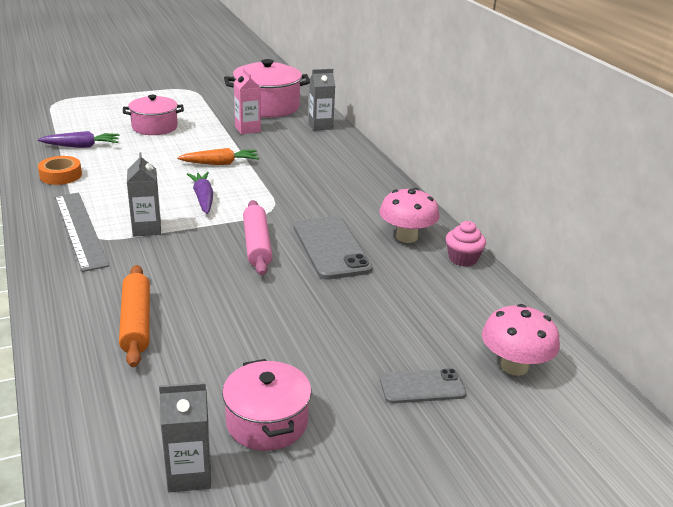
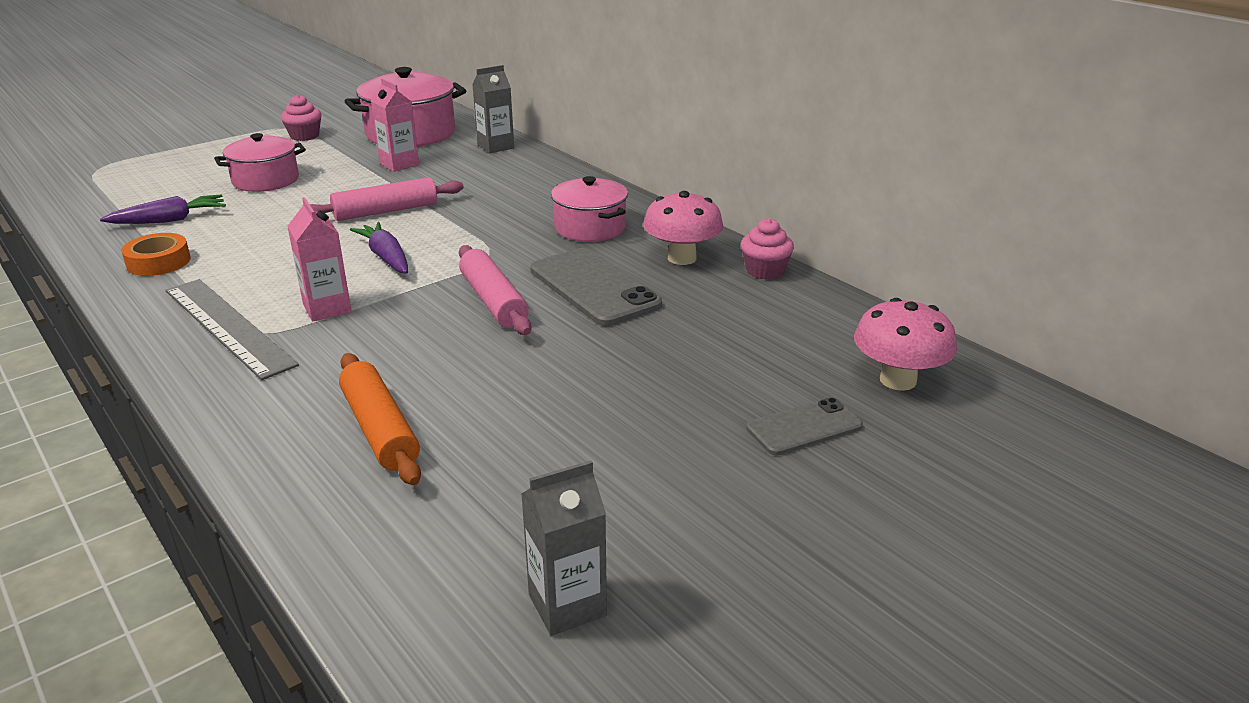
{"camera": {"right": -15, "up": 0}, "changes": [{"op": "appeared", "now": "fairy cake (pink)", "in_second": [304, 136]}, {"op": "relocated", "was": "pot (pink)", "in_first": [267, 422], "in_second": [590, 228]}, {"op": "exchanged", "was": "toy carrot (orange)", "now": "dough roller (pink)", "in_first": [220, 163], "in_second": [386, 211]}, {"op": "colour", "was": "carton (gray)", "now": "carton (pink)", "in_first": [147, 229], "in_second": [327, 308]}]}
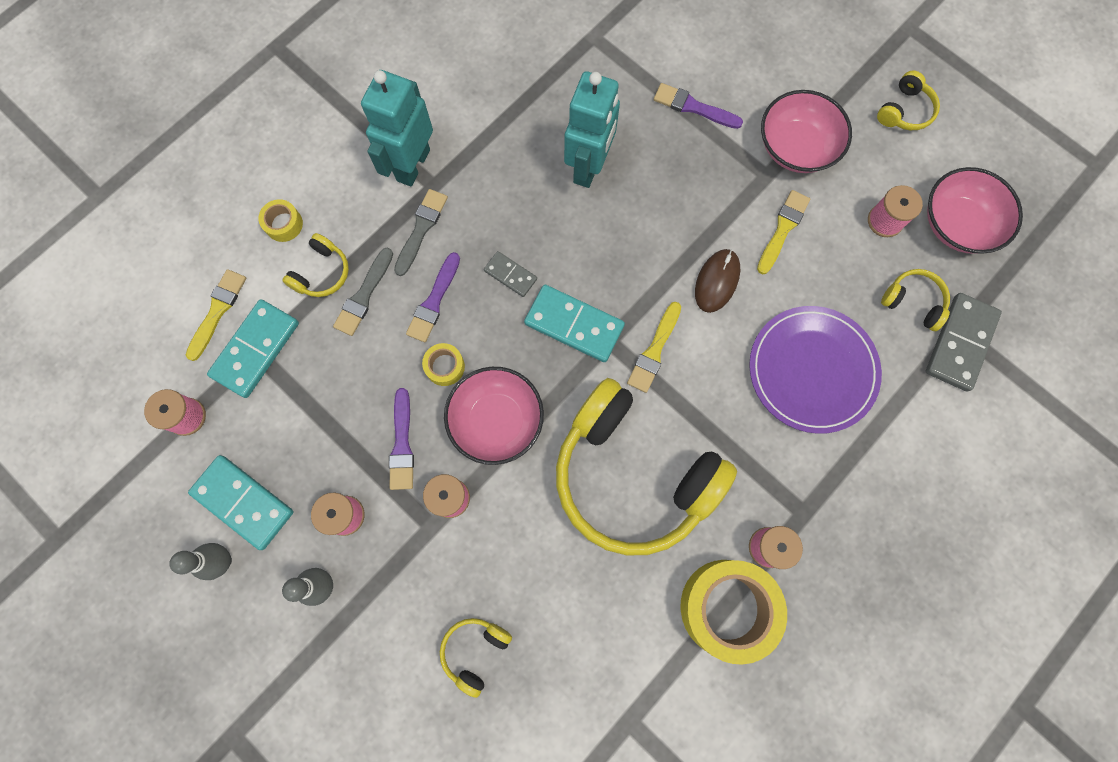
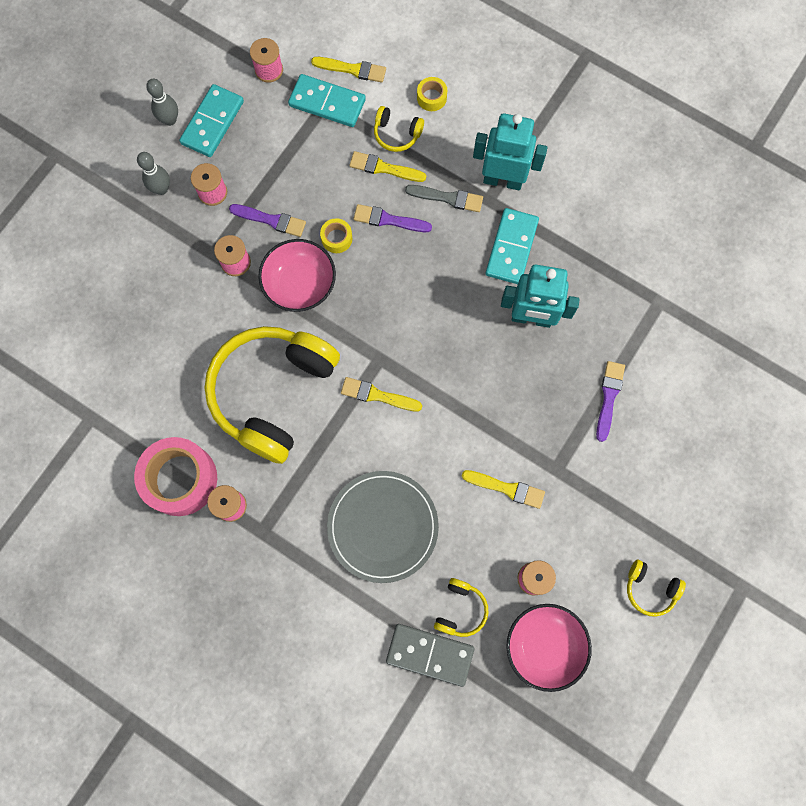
{"camera": {"right": 80, "up": 0}, "changes": [{"op": "missing", "was": "headset (golden)", "in_first": [475, 651]}, {"op": "missing", "was": "domino (gray)", "in_first": [510, 275]}, {"op": "missing", "was": "PC mouse (brown)", "in_first": [717, 281]}, {"op": "missing", "was": "deep dish (pink)", "in_first": [796, 147]}, {"op": "relocated", "was": "domino (teal)", "in_first": [574, 324], "in_second": [511, 248]}, {"op": "colour", "was": "brush (gray)", "now": "brush (golden)", "in_first": [364, 295], "in_second": [384, 168]}, {"op": "colour", "was": "tape (golden)", "now": "tape (pink)", "in_first": [727, 608], "in_second": [180, 479]}, {"op": "colour", "was": "plate (purple)", "now": "plate (gray)", "in_first": [812, 370], "in_second": [383, 526]}, {"op": "spun", "was": "brush (purple)", "in_first": [402, 444], "in_second": [271, 220], "clockwise": -150}]}
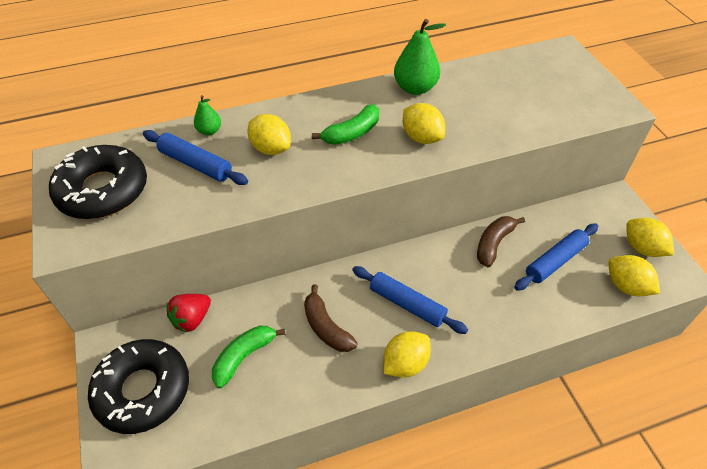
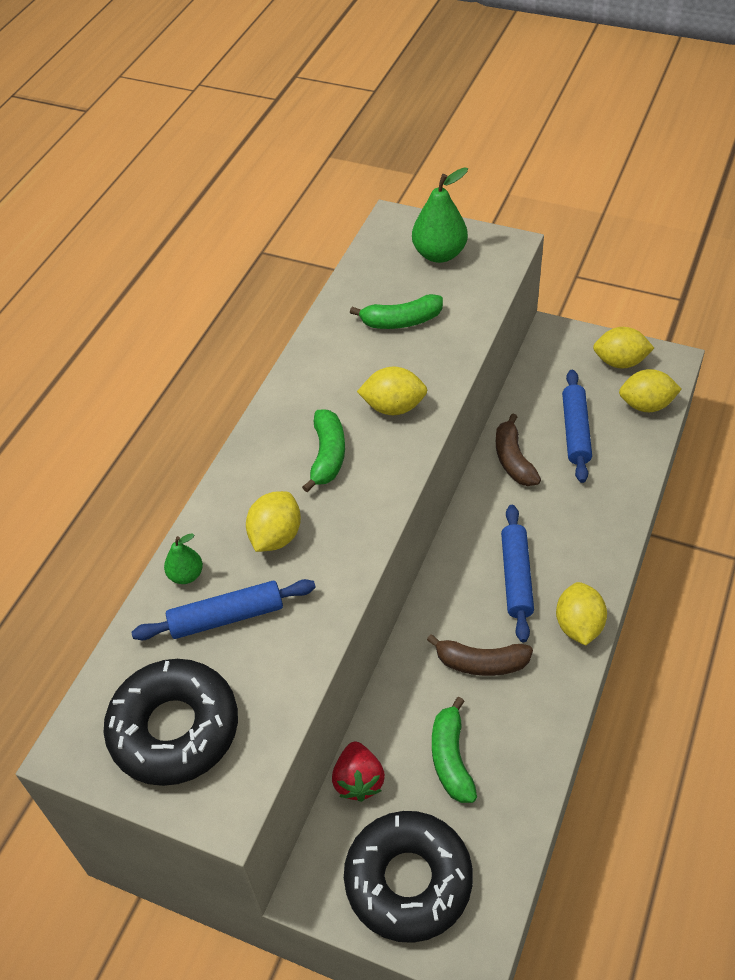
{"camera": {"right": -45, "up": 0}, "changes": [{"op": "appeared", "now": "toy banana (green)", "in_second": [401, 321]}, {"op": "relocated", "was": "pear fruit (green)", "in_first": [415, 88], "in_second": [439, 254]}, {"op": "spun", "was": "toy lemon (golden)", "in_first": [271, 148], "in_second": [276, 536], "clockwise": -60}, {"op": "spun", "was": "dough roller (blue)", "in_first": [407, 304], "in_second": [516, 577], "clockwise": -75}]}
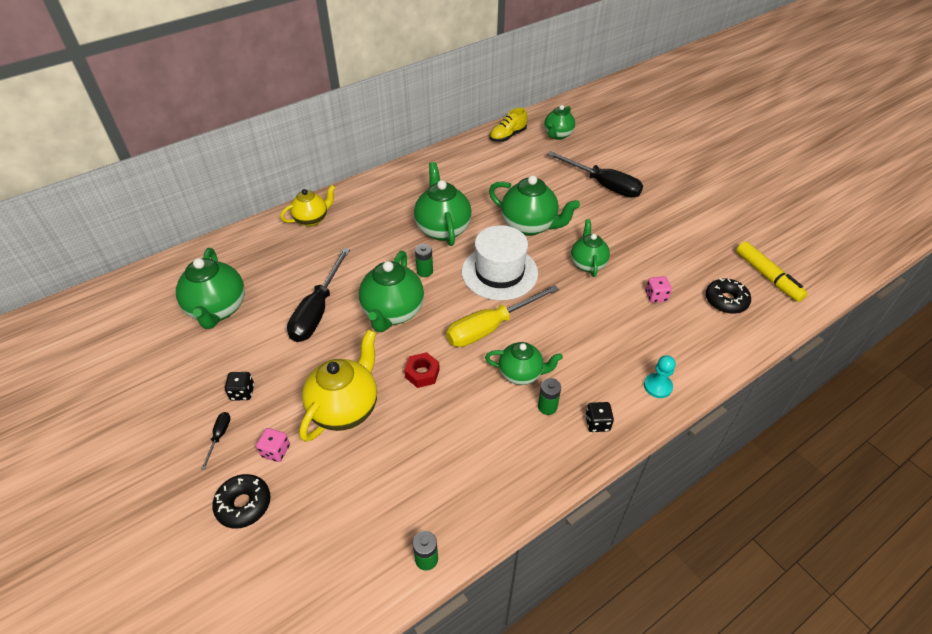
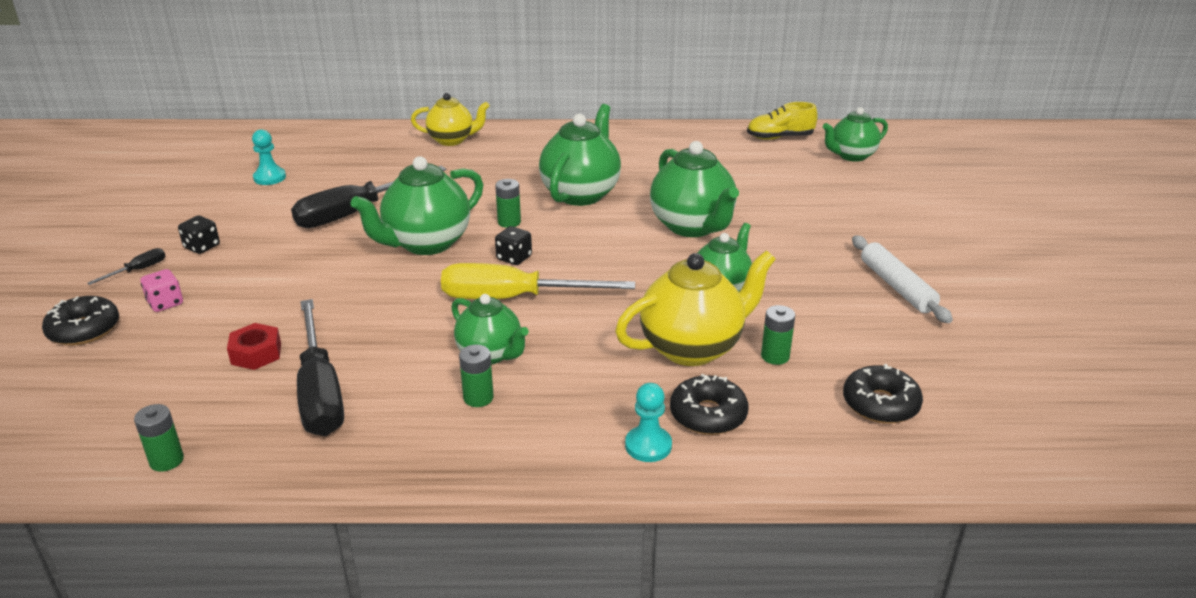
{"camera": {"right": 35, "up": -15}, "changes": [{"op": "missing", "was": "hat (snow-white)", "in_first": [499, 272]}, {"op": "missing", "was": "marker (golden)", "in_first": [767, 276]}, {"op": "appeared", "now": "glazed donut (black)", "in_second": [708, 415]}, {"op": "appeared", "now": "dough roller (snow-white)", "in_second": [897, 286]}, {"op": "relocated", "was": "tea pot (golden)", "in_first": [345, 408], "in_second": [692, 347]}, {"op": "relocated", "was": "nut (red)", "in_first": [422, 373], "in_second": [256, 353]}, {"op": "relocated", "was": "flat screwdriver (black)", "in_first": [603, 185], "in_second": [320, 392]}, {"op": "relocated", "was": "game die (black)", "in_first": [597, 423], "in_second": [514, 258]}, {"op": "exchanged", "was": "tea pot (green)", "now": "pawn (teal)", "in_first": [218, 310], "in_second": [269, 177]}, {"op": "exchanged", "was": "game die (pink)", "now": "battery (green)", "in_first": [656, 296], "in_second": [775, 356]}]}
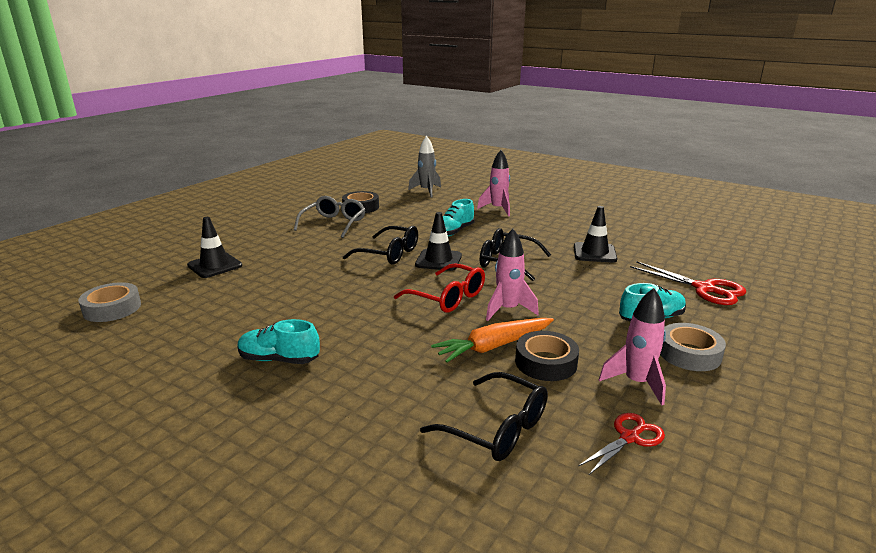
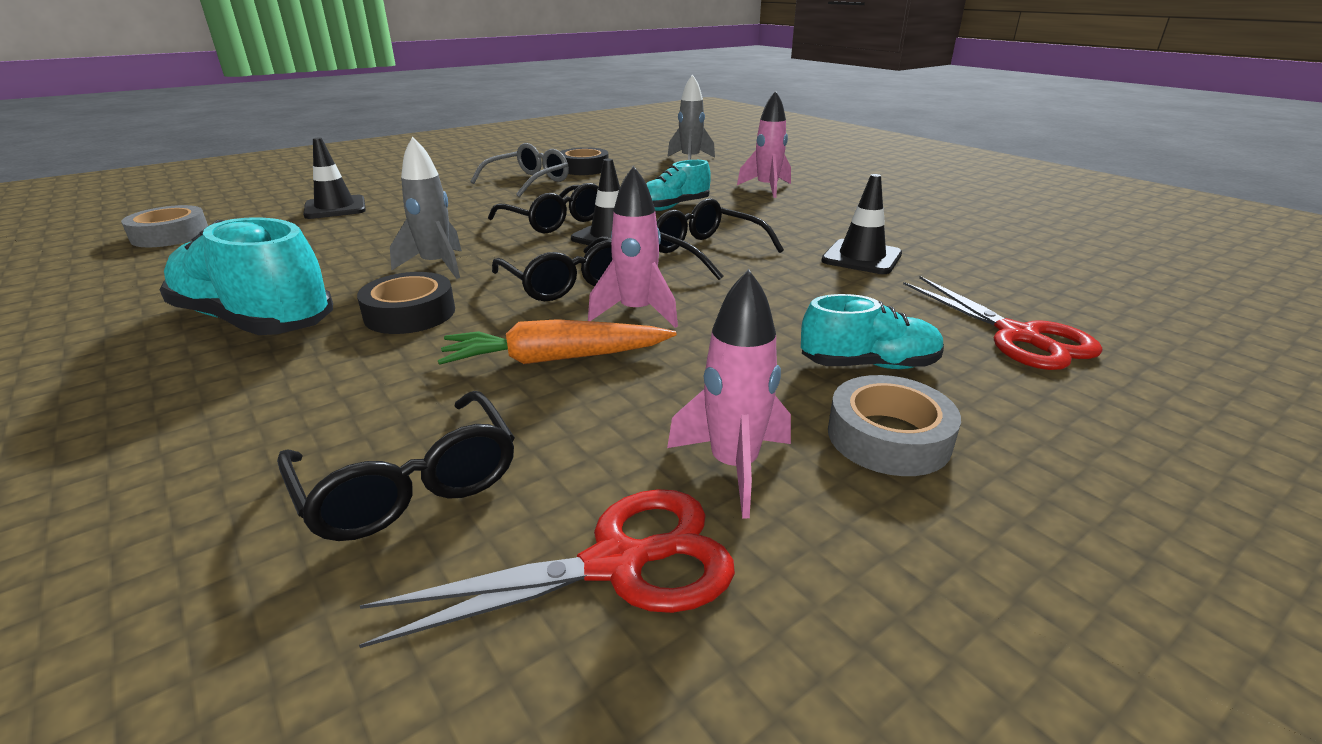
{"camera": {"right": 20, "up": 5}, "changes": [{"op": "appeared", "now": "spaceship (gray)", "in_second": [437, 266]}, {"op": "relocated", "was": "tape (black)", "in_first": [546, 362], "in_second": [410, 313]}, {"op": "colour", "was": "eyeglasses (red)", "now": "eyeglasses (black)", "in_first": [447, 297], "in_second": [567, 283]}, {"op": "size", "was": "sneaker (teal)", "in_first": [279, 359], "in_second": [256, 321], "ratio": 1.69}, {"op": "size", "was": "pair of scissors (red)", "in_first": [629, 437], "in_second": [617, 564], "ratio": 1.56}]}
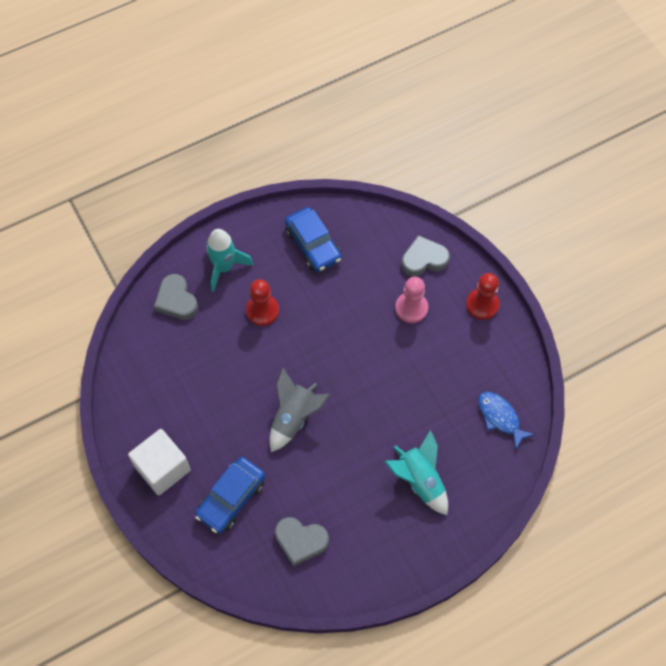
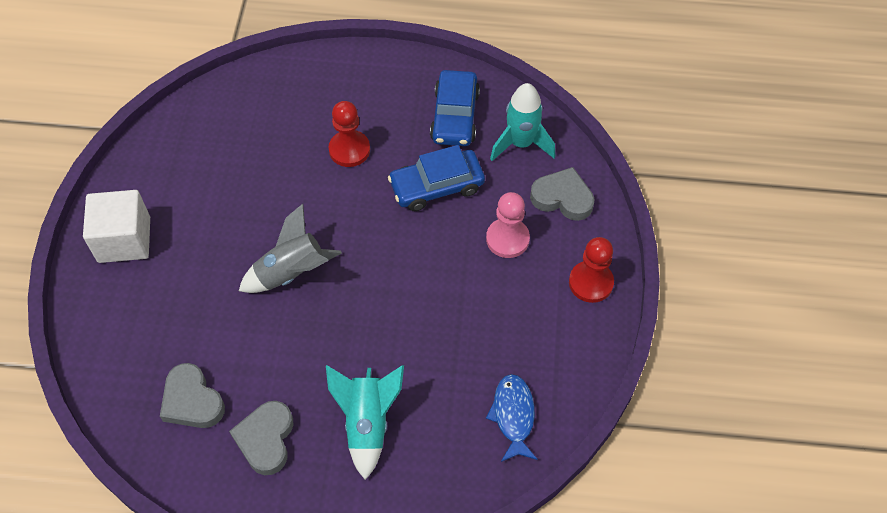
{"camera": {"right": 35, "up": -5}, "changes": [{"op": "relocated", "was": "heart (gray)", "in_first": [176, 300], "in_second": [266, 439]}, {"op": "relocated", "was": "automobile (blue)", "in_first": [231, 498], "in_second": [436, 186]}, {"op": "relocated", "was": "spaceship (teal)", "in_first": [224, 267], "in_second": [521, 143]}]}
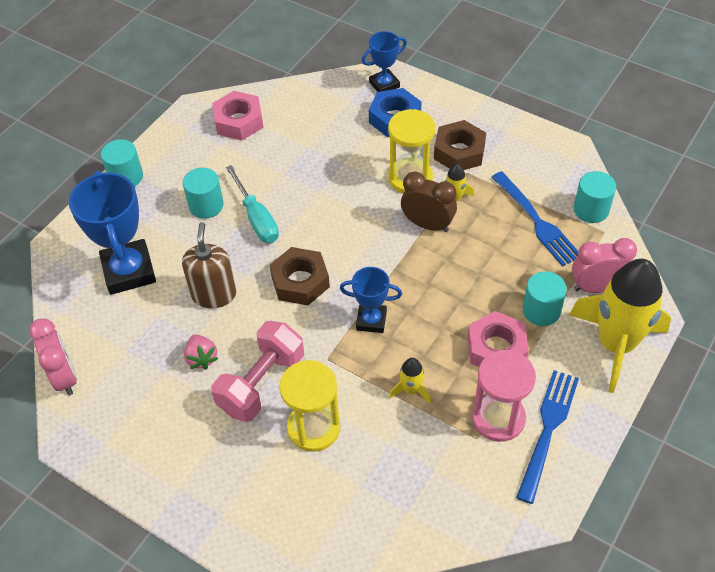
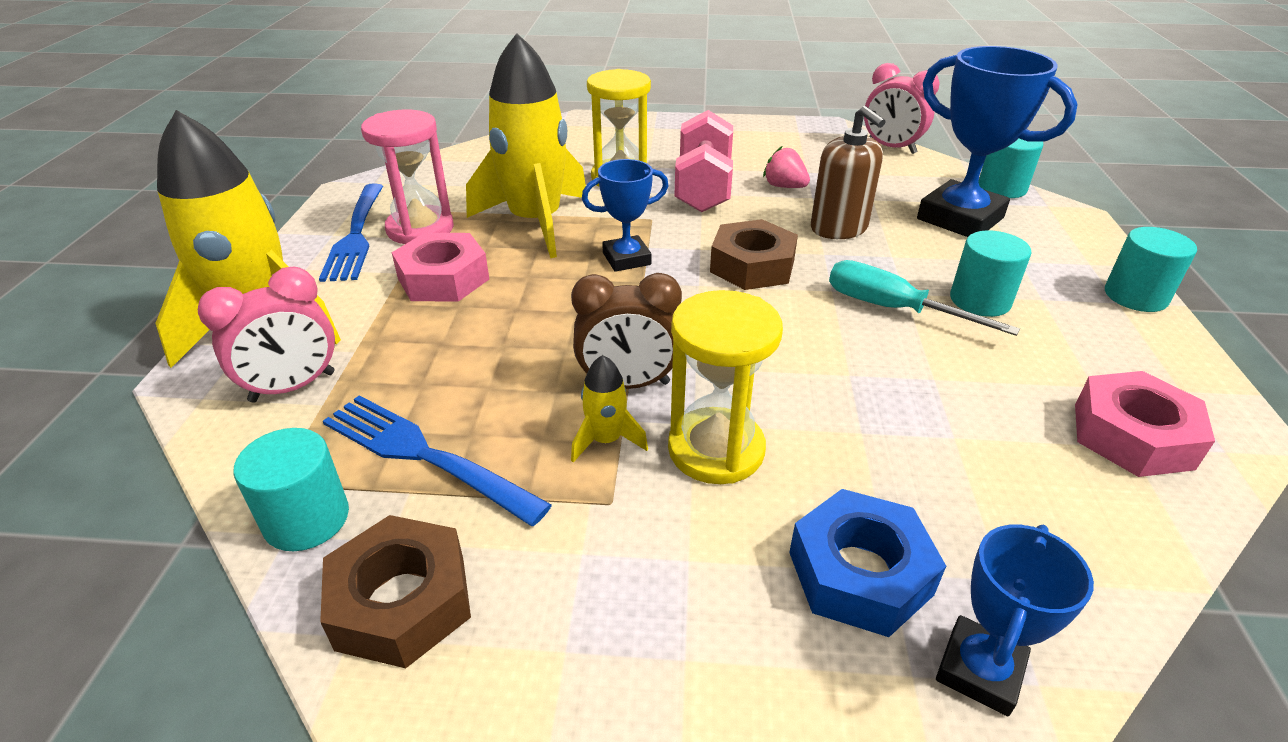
{"camera": {"right": 150, "up": -15}, "changes": [{"op": "relocated", "was": "nut (brown)", "in_first": [459, 152], "in_second": [402, 601]}, {"op": "relocated", "was": "cylinder shape (teal)", "in_first": [541, 310], "in_second": [1002, 188]}, {"op": "size", "was": "spaceship (golden)", "in_first": [411, 390], "in_second": [535, 222], "ratio": 2.42}]}
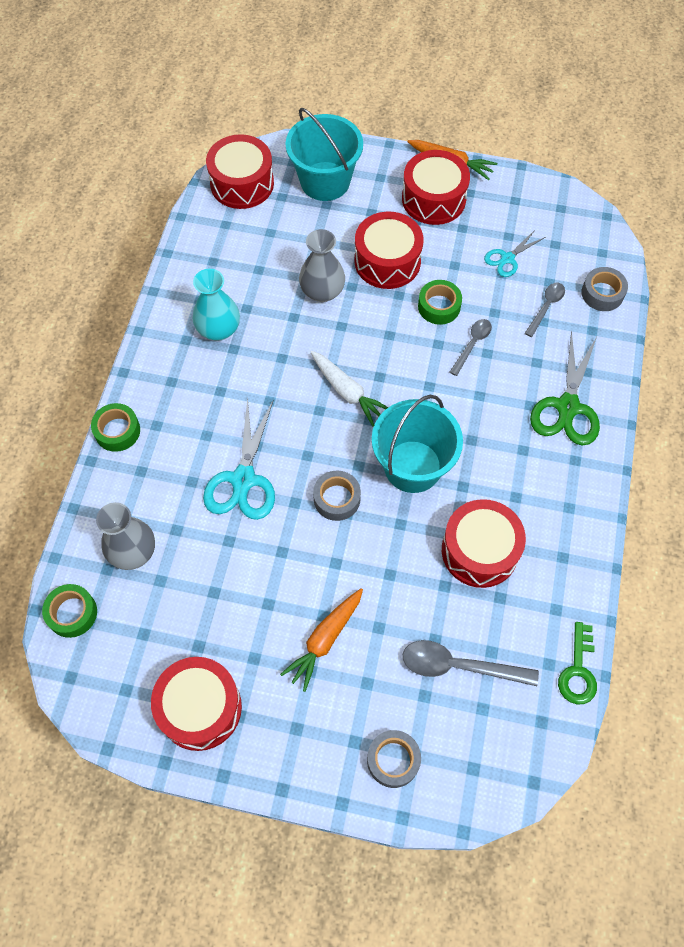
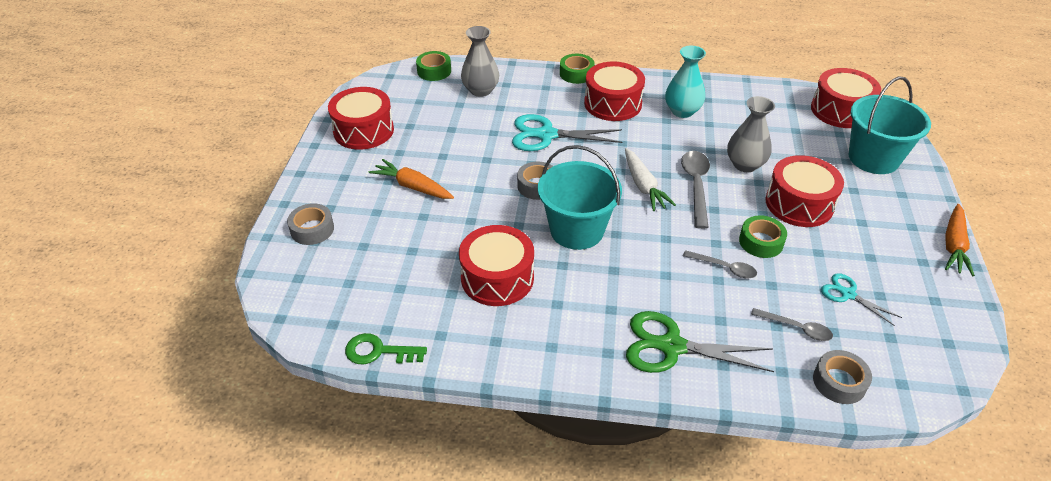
{"camera": {"right": 85, "up": -20}, "changes": [{"op": "relocated", "was": "toy drum (red)", "in_first": [433, 199], "in_second": [613, 103]}, {"op": "relocated", "was": "teaspoon (gray)", "in_first": [459, 666], "in_second": [696, 186]}, {"op": "spun", "was": "toy carrot (snow-white)", "in_first": [347, 392], "in_second": [643, 186], "clockwise": -60}]}
